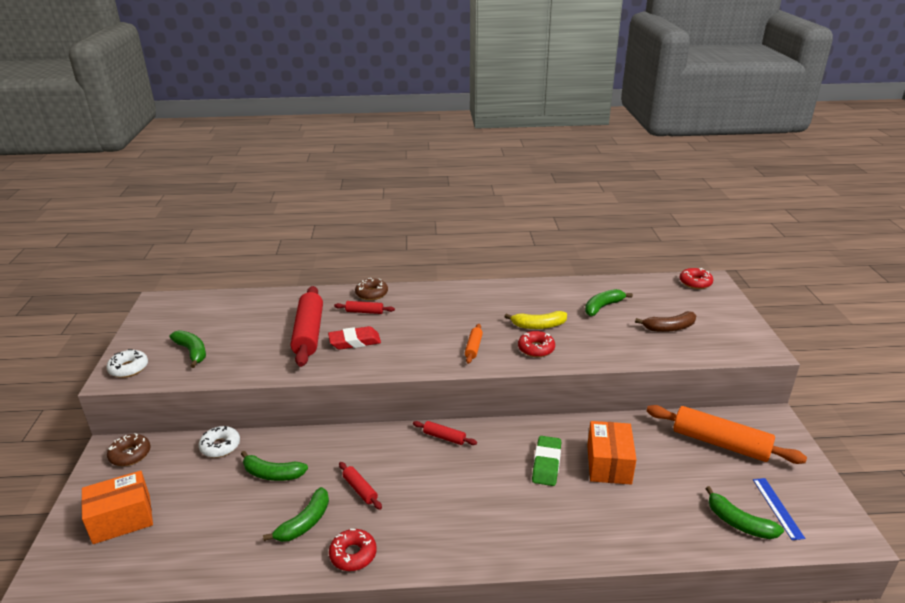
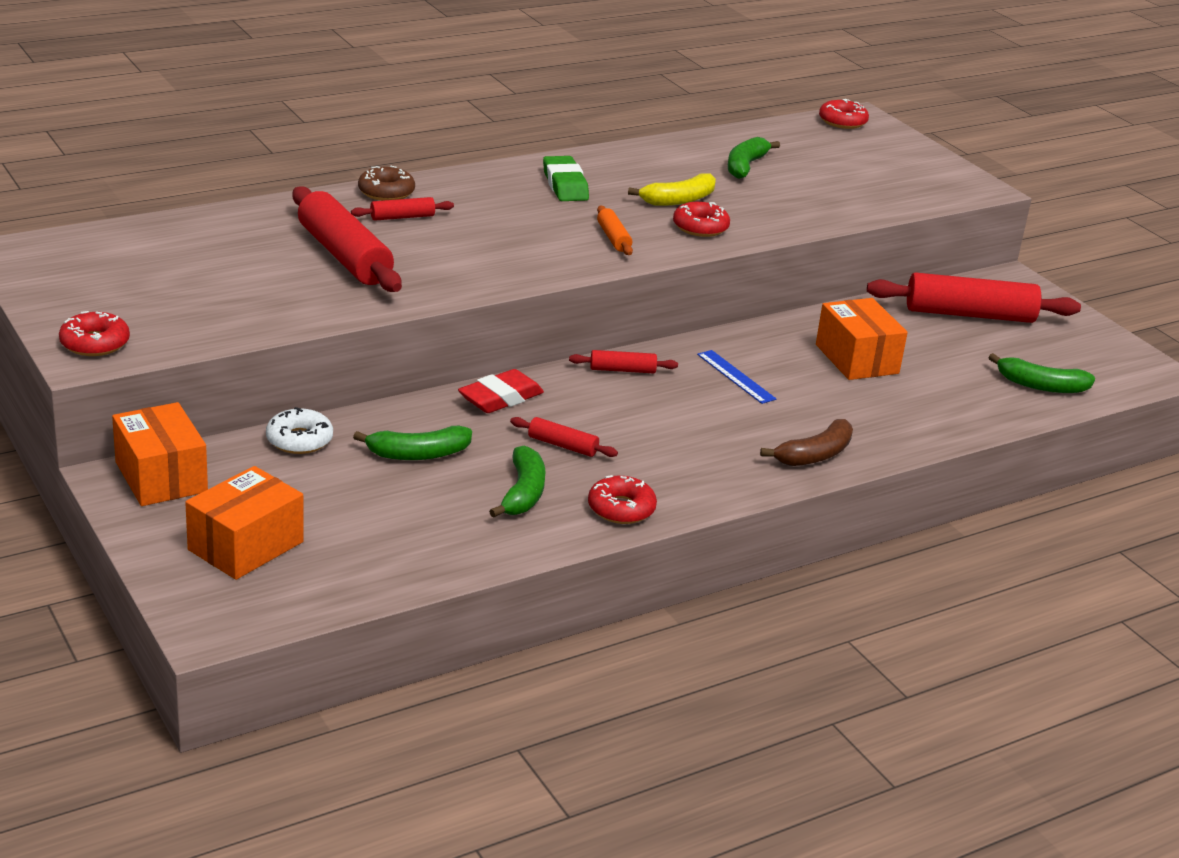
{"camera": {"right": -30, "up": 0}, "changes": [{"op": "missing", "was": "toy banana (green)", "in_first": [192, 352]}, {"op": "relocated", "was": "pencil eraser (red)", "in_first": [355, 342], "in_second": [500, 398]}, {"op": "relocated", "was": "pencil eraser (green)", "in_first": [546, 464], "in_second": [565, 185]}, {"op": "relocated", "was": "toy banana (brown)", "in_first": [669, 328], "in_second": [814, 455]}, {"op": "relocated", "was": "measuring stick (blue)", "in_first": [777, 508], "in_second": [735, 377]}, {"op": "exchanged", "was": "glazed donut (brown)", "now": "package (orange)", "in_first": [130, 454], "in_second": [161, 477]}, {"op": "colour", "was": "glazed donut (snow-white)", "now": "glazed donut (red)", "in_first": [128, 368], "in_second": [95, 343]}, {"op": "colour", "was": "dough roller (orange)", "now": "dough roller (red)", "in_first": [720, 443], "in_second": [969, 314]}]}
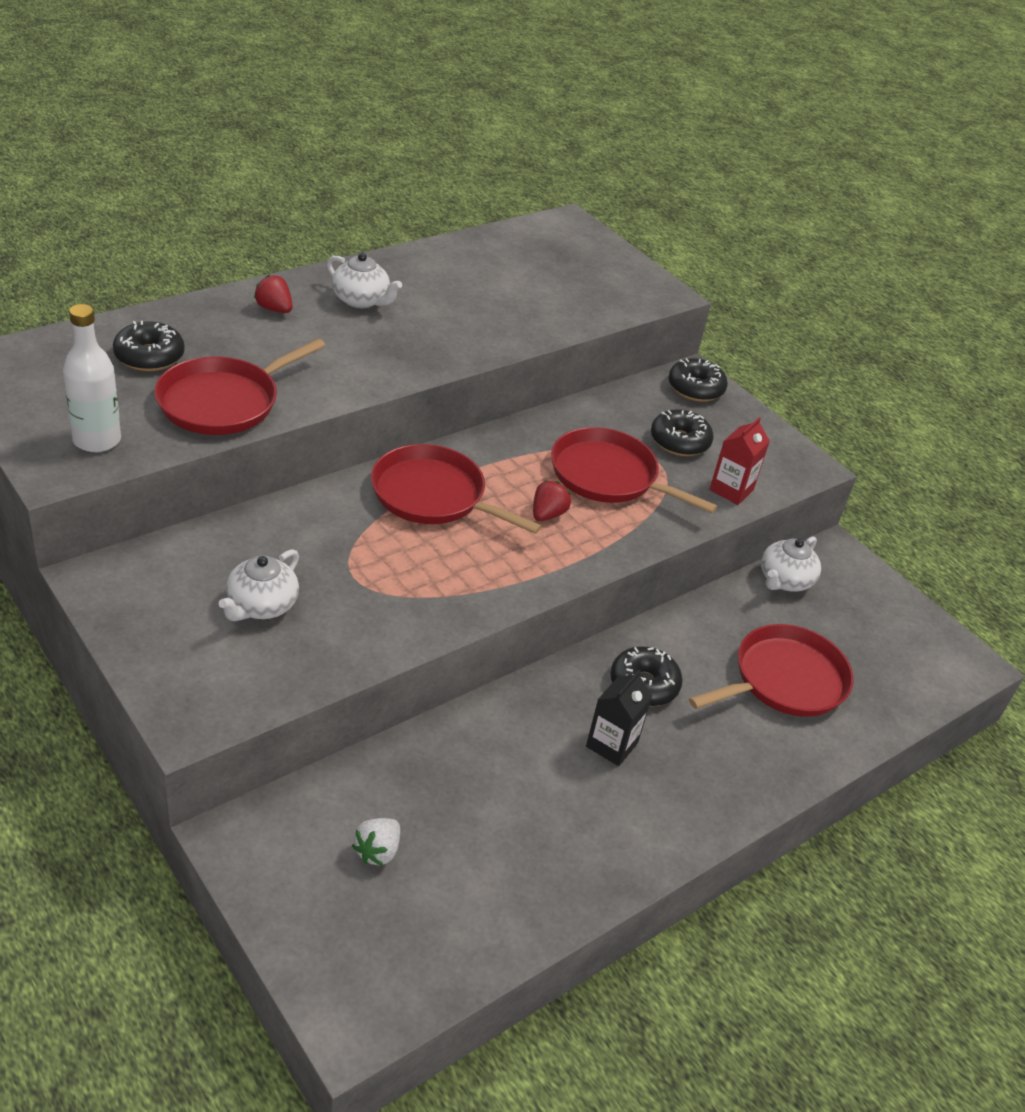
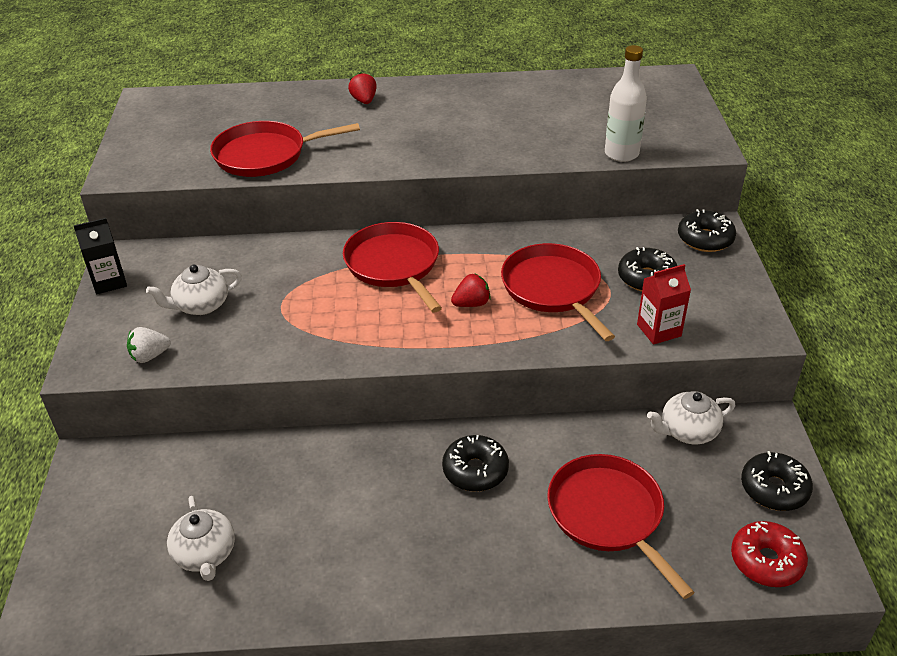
{"camera": {"right": 40, "up": 0}, "changes": [{"op": "appeared", "now": "glazed donut (red)", "in_second": [766, 561]}, {"op": "relocated", "was": "drink bottle (snow-white)", "in_first": [97, 440], "in_second": [621, 154]}, {"op": "relocated", "was": "glazed donut (black)", "in_first": [149, 356], "in_second": [774, 489]}, {"op": "relocated", "was": "tea pot (snow-white)", "in_first": [361, 300], "in_second": [205, 554]}, {"op": "relocated", "was": "toy strawberry (snow-white)", "in_first": [377, 851], "in_second": [150, 356]}, {"op": "relocated", "was": "carton (black)", "in_first": [612, 745], "in_second": [109, 282]}, {"op": "spun", "was": "frying pan (red)", "in_first": [784, 680], "in_second": [608, 515], "clockwise": -120}]}
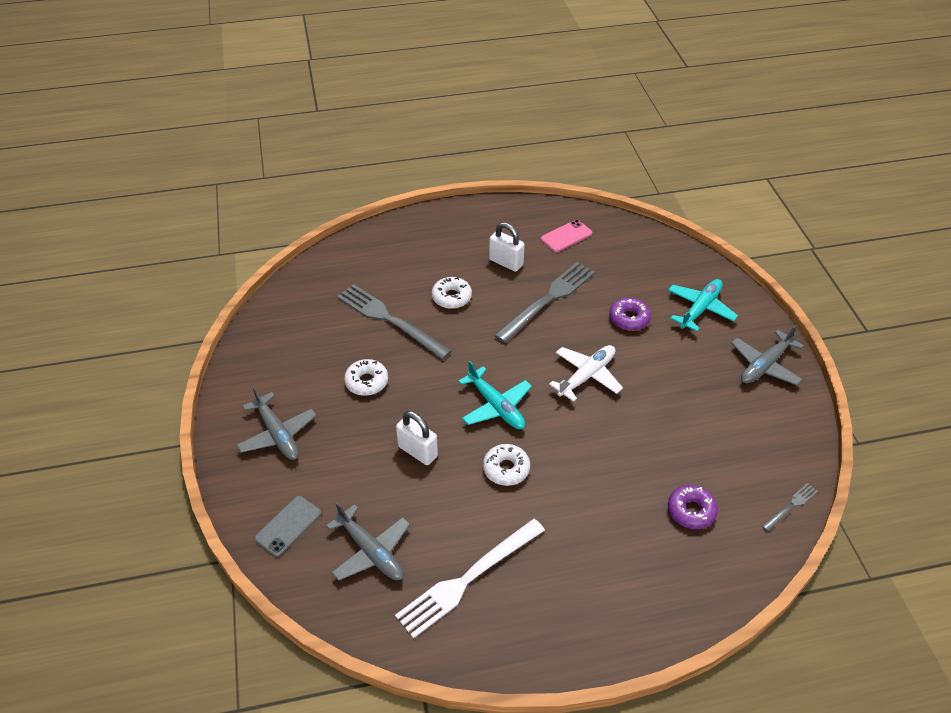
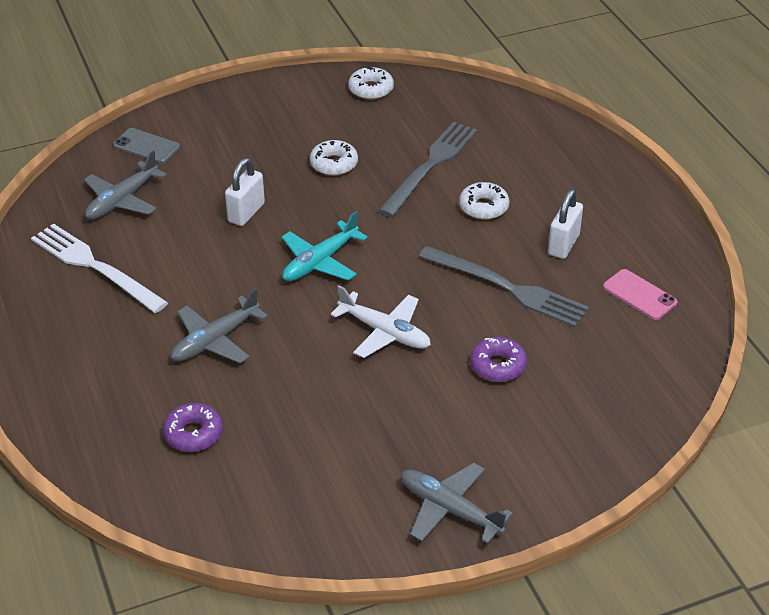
{"camera": {"right": 80, "up": -5}, "changes": [{"op": "missing", "was": "plane (teal)", "in_first": [700, 309]}, {"op": "missing", "was": "table fork (gray)", "in_first": [791, 506]}, {"op": "relocated", "was": "plane (gray)", "in_first": [277, 434], "in_second": [215, 340]}, {"op": "relocated", "was": "glazed donut (snow-white)", "in_first": [506, 469], "in_second": [371, 89]}]}
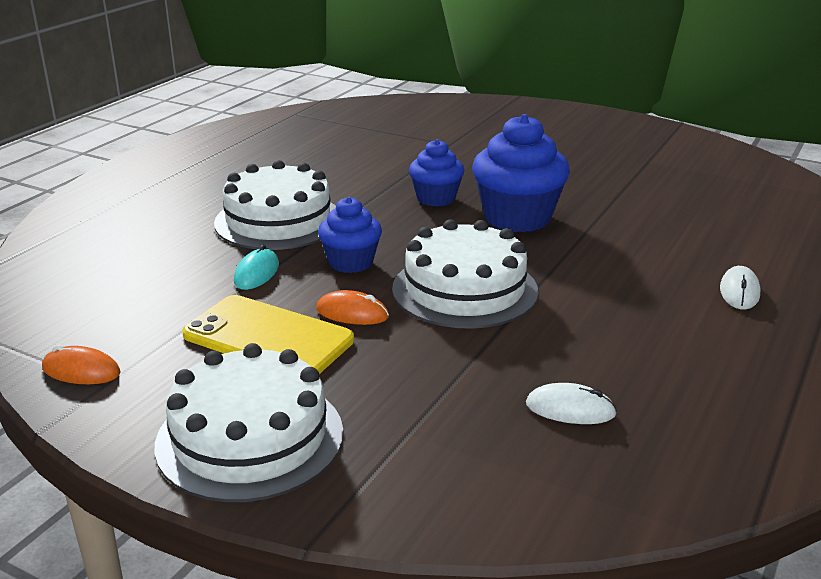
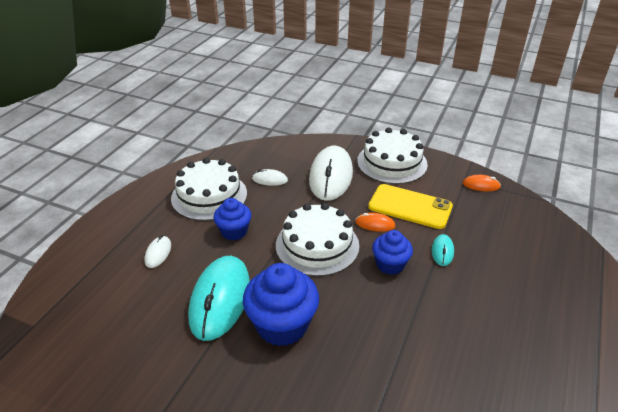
{"camera": {"right": 175, "up": 10}, "changes": [{"op": "appeared", "now": "PC mouse (teal)", "in_second": [220, 299]}, {"op": "appeared", "now": "PC mouse (snow-white)", "in_second": [331, 176]}, {"op": "relocated", "was": "cake (snow-white)", "in_first": [278, 220], "in_second": [209, 196]}, {"op": "relocated", "was": "fairy cake (blue)", "in_first": [436, 198], "in_second": [234, 231]}]}
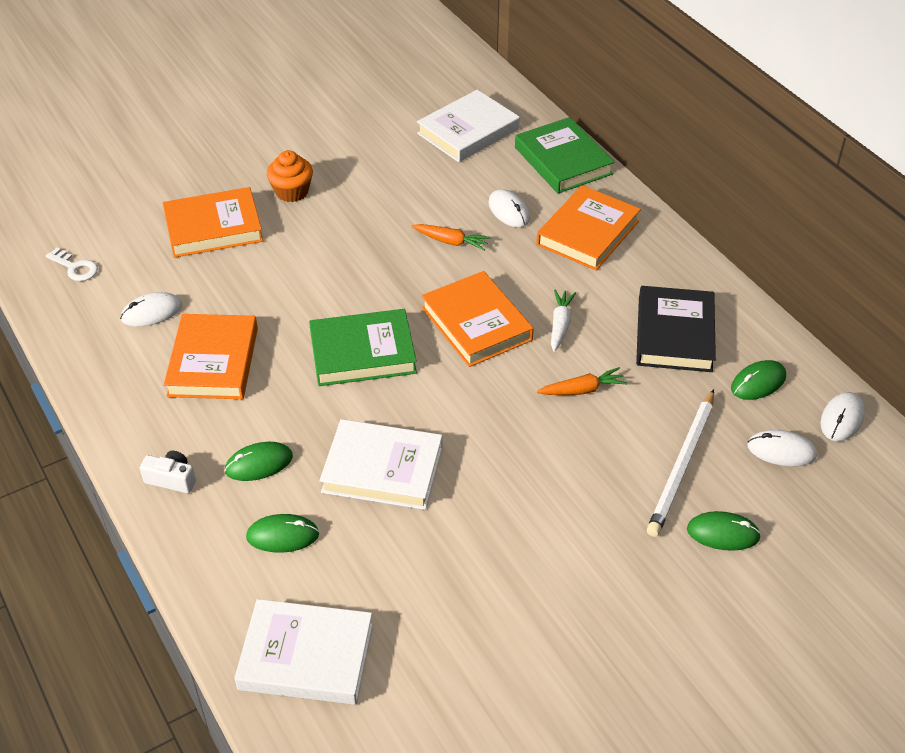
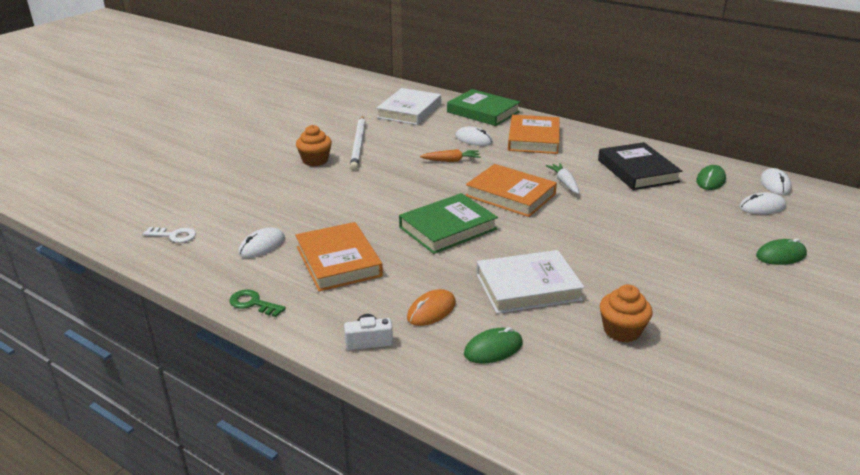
{"camera": {"right": -25, "up": -15}, "changes": [{"op": "missing", "was": "hardback (orange)", "in_first": [213, 227]}, {"op": "missing", "was": "hardback (snow-white)", "in_first": [306, 657]}, {"op": "missing", "was": "toy carrot (orange)", "in_first": [582, 390]}, {"op": "appeared", "now": "door key (green)", "in_second": [253, 303]}, {"op": "appeared", "now": "fairy cake (orange)", "in_second": [622, 331]}, {"op": "relocated", "was": "wooden pencil (snow-white)", "in_first": [682, 466], "in_second": [358, 145]}, {"op": "colour", "was": "PC mouse (green)", "now": "PC mouse (orange)", "in_first": [259, 464], "in_second": [431, 310]}]}
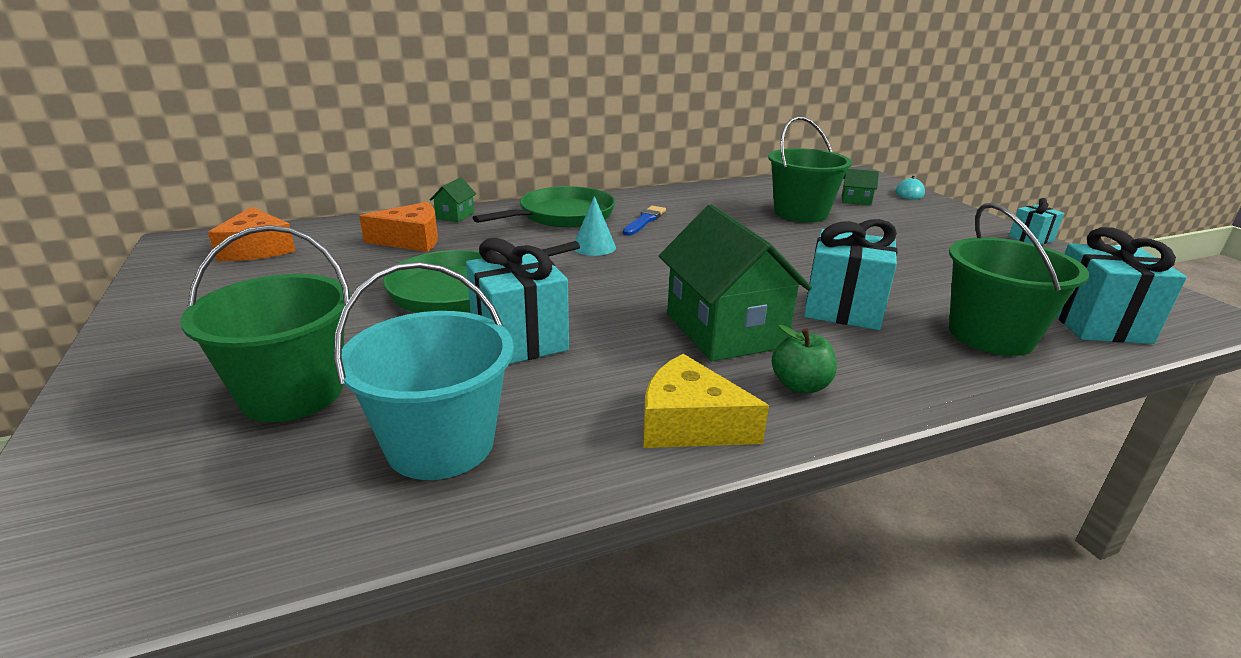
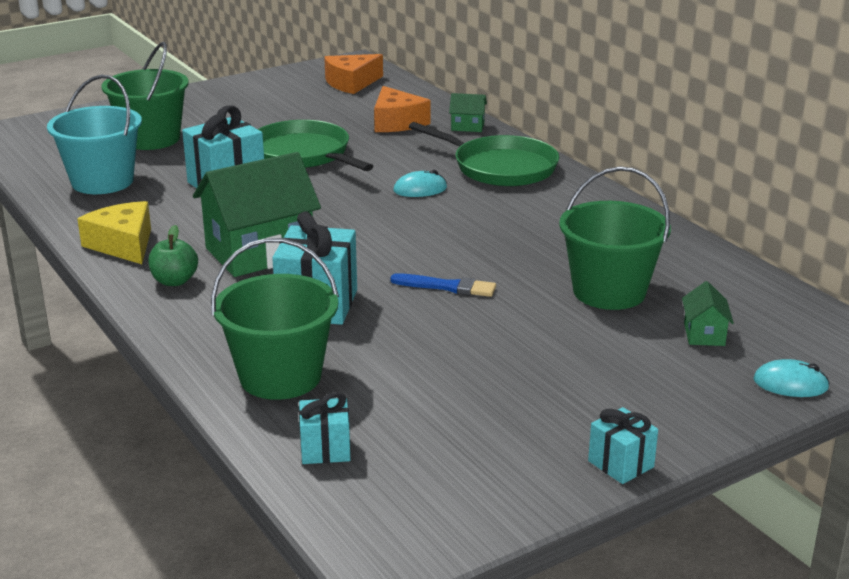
{"camera": {"right": 80, "up": 0}, "changes": [{"op": "relocated", "was": "brush (blue)", "in_first": [644, 221], "in_second": [447, 287]}, {"op": "exchanged", "was": "cone shape (teal)", "now": "PC mouse (teal)", "in_first": [594, 247], "in_second": [420, 189]}, {"op": "spun", "was": "cheese wedge (golden)", "in_first": [689, 424], "in_second": [123, 244], "clockwise": -45}, {"op": "size", "was": "gift (teal)", "in_first": [1096, 324], "in_second": [325, 449], "ratio": 0.55}]}
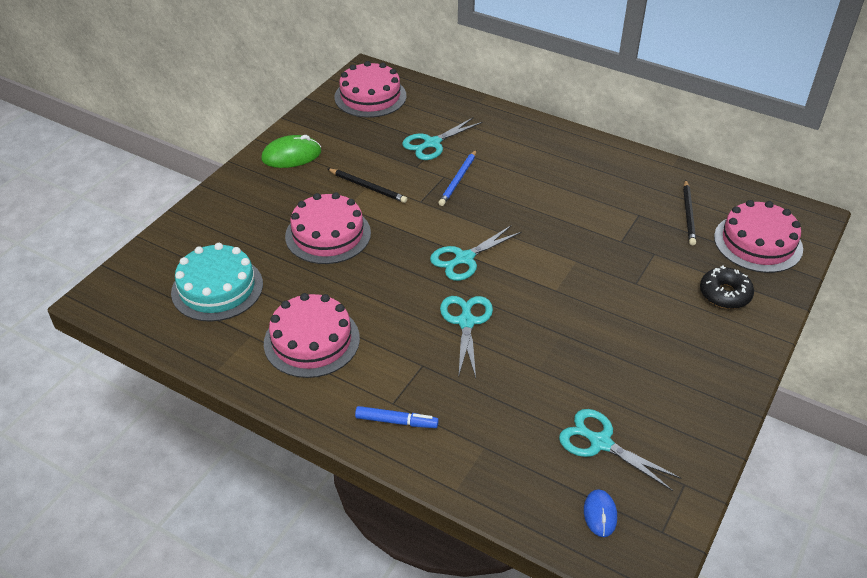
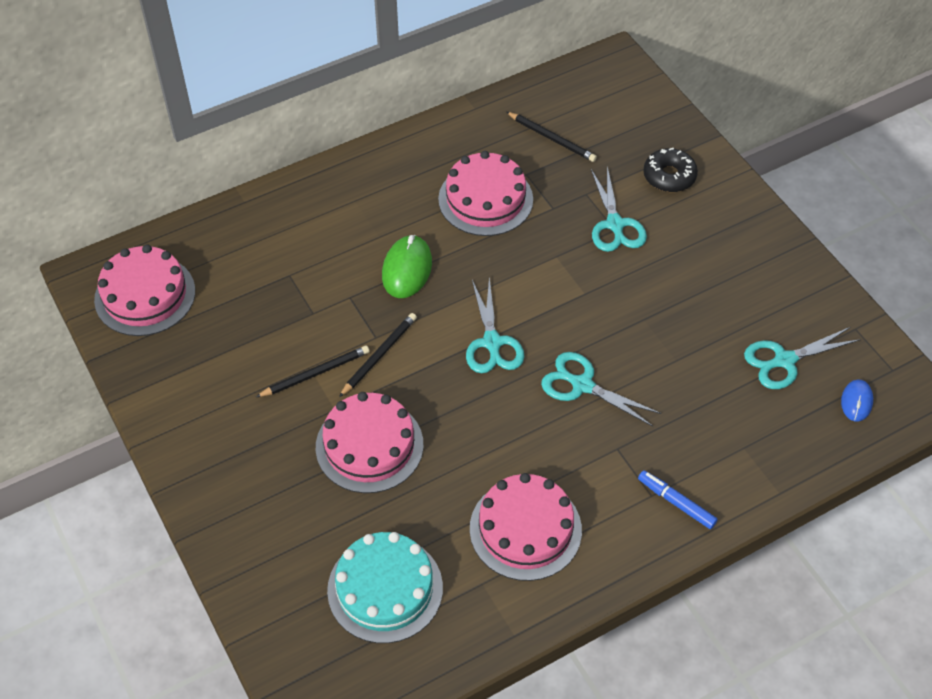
{"camera": {"right": -60, "up": 10}, "changes": [{"op": "missing", "was": "wooden pencil (blue)", "in_first": [458, 179]}, {"op": "appeared", "now": "wooden pencil (black)", "in_second": [379, 355]}, {"op": "relocated", "was": "PC mouse (green)", "in_first": [291, 155], "in_second": [407, 269]}, {"op": "relocated", "was": "pair of scissors (teal)", "in_first": [432, 143], "in_second": [615, 224]}, {"op": "relocated", "was": "cake (pink)", "in_first": [758, 243], "in_second": [485, 199]}, {"op": "spun", "was": "marker (blue)", "in_first": [396, 421], "in_second": [676, 502], "clockwise": -90}, {"op": "spun", "was": "PC mouse (blue)", "in_first": [600, 514], "in_second": [856, 402], "clockwise": 75}]}
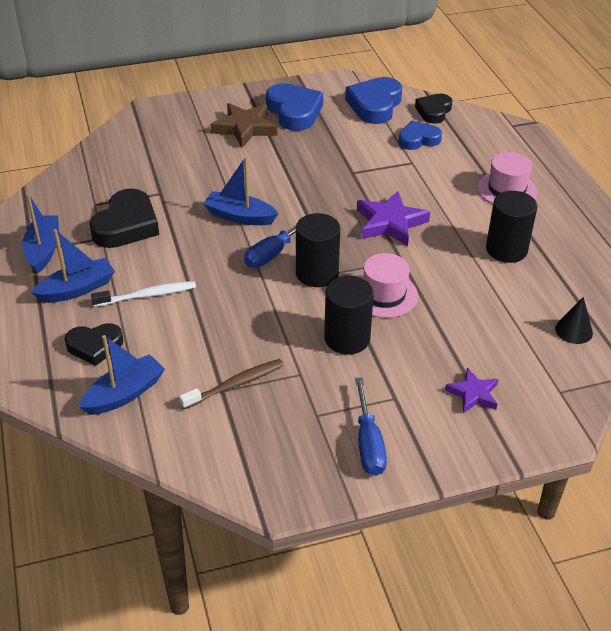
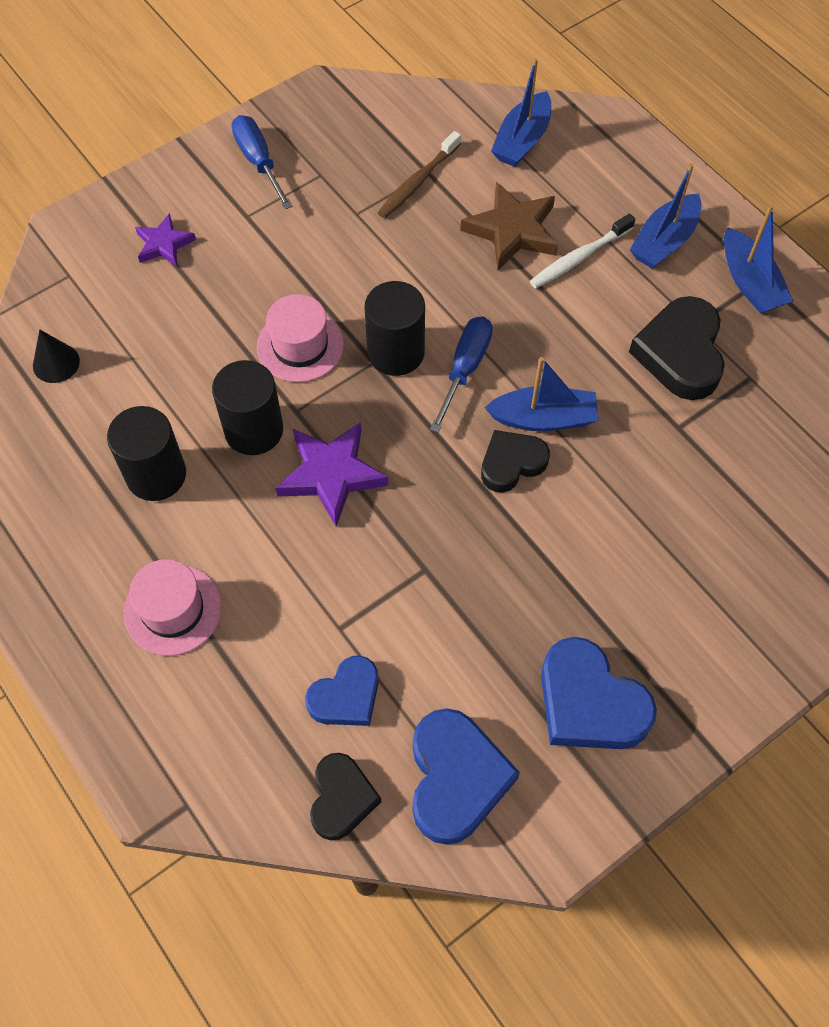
{"camera": {"right": 160, "up": 20}, "changes": [{"op": "relocated", "was": "heart (black)", "in_first": [95, 346], "in_second": [511, 463]}, {"op": "relocated", "was": "star (brown)", "in_first": [245, 128], "in_second": [512, 231]}, {"op": "relocated", "was": "cylinder shape (black)", "in_first": [347, 338], "in_second": [254, 430]}]}
